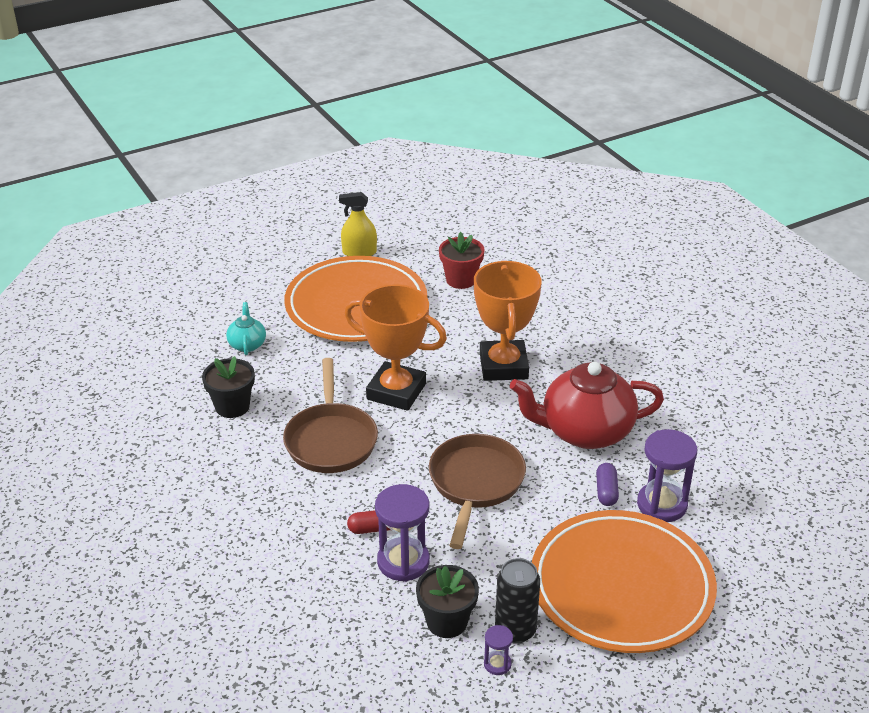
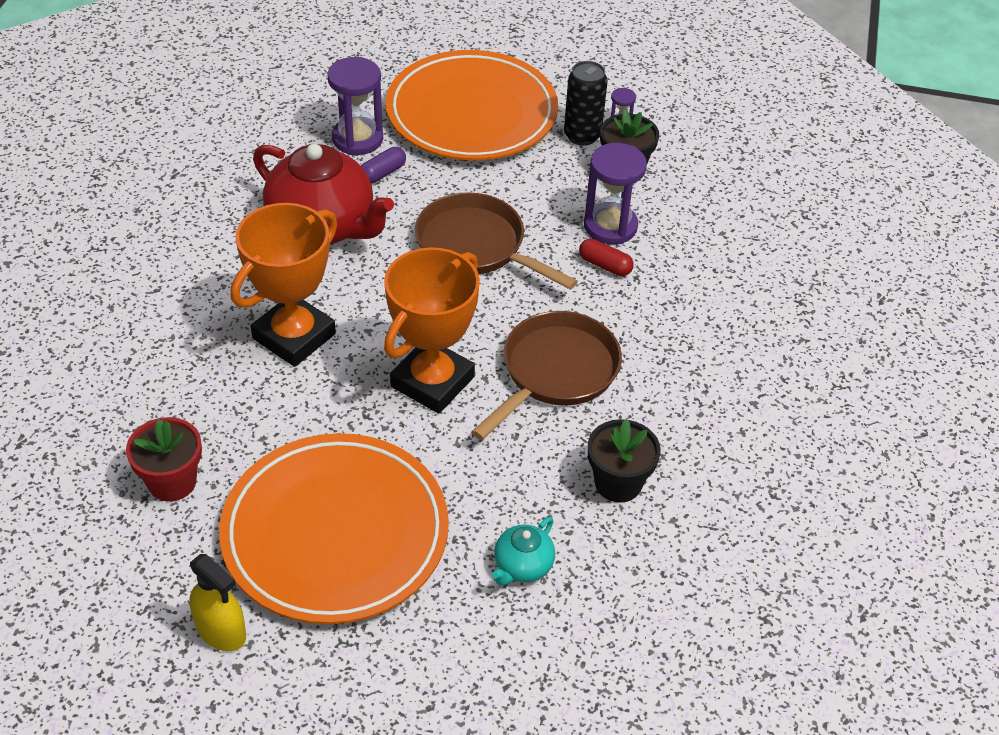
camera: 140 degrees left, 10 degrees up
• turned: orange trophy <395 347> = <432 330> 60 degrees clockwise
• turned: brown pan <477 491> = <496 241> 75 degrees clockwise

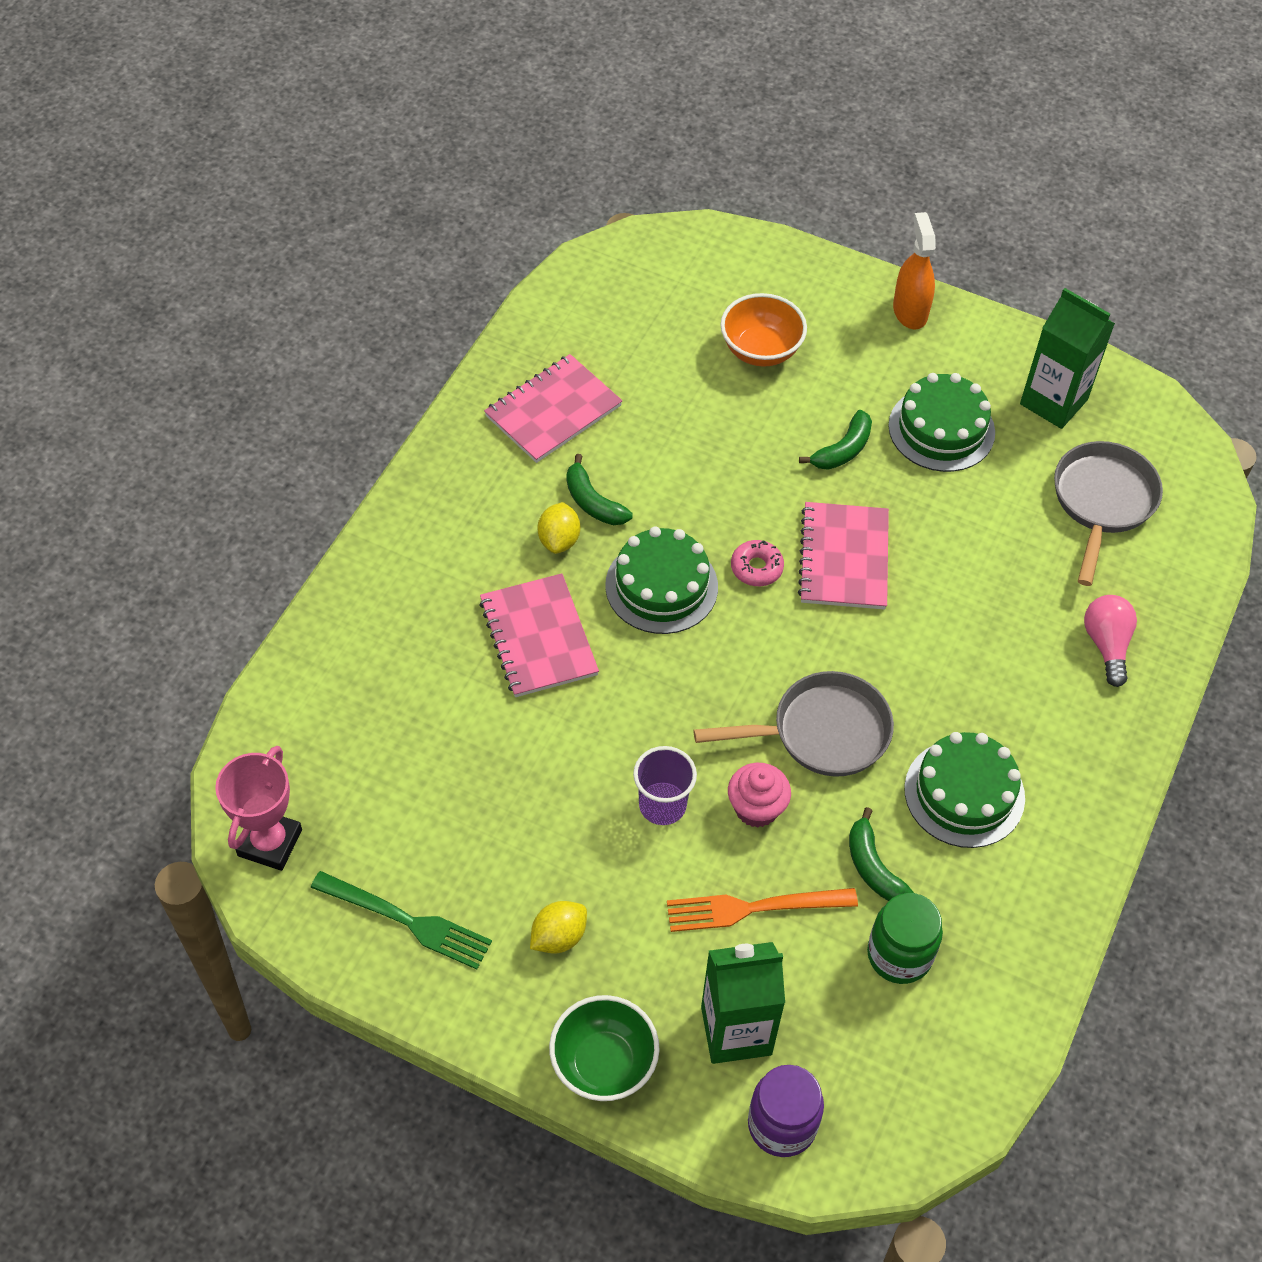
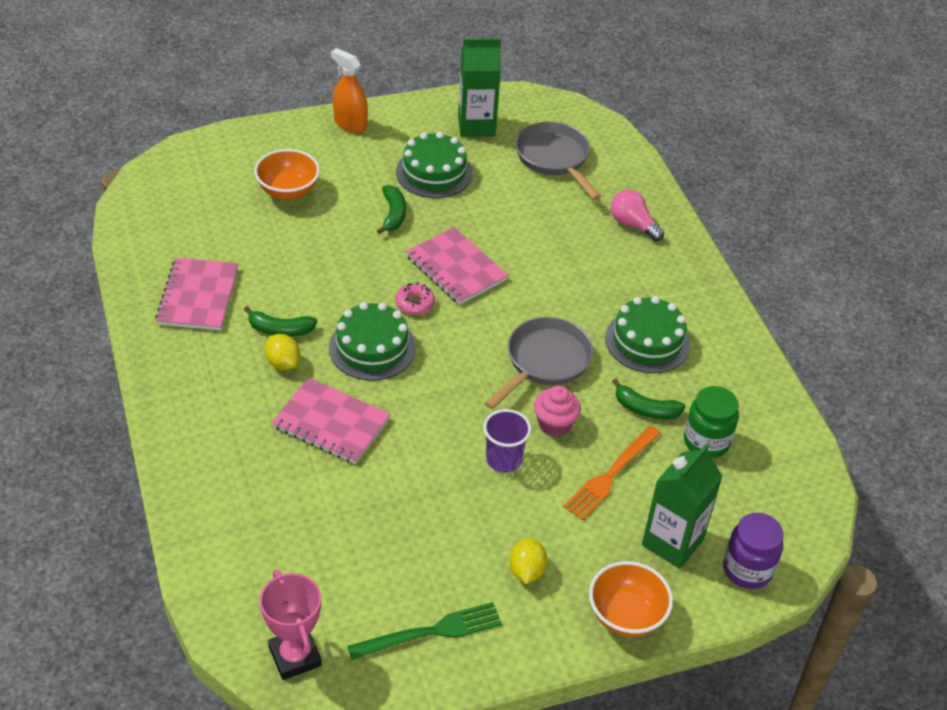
camera: 45 degrees left, 10 degrees down
• recoloured: green bowl <604 1048> to orange bowl <631 599>

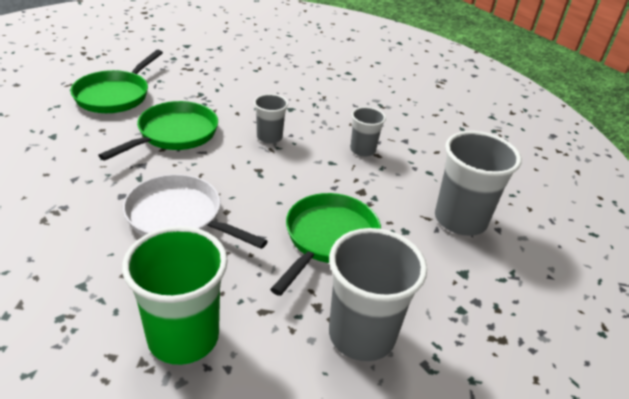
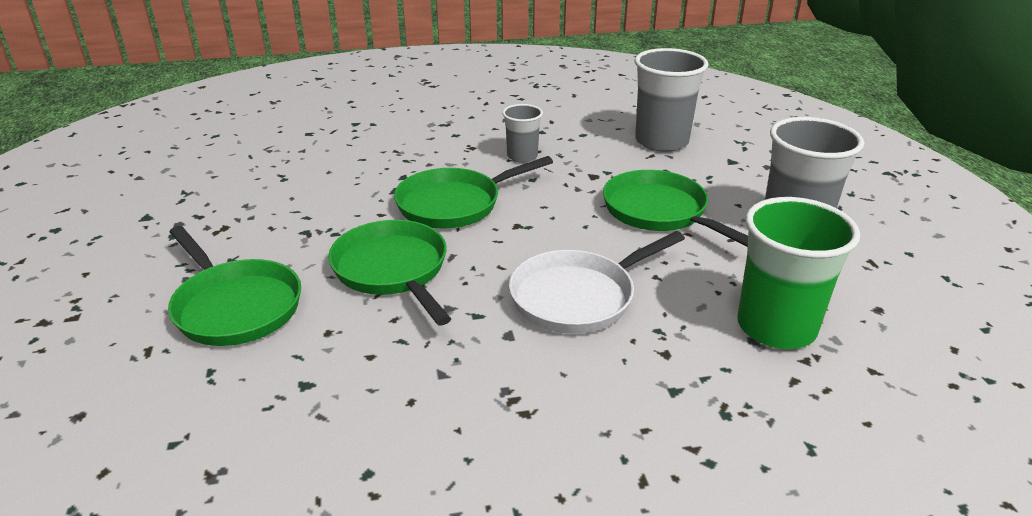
camera: 60 degrees left, 5 degrees down
• replaced: grey cup <271 119> to green pan <473 192>

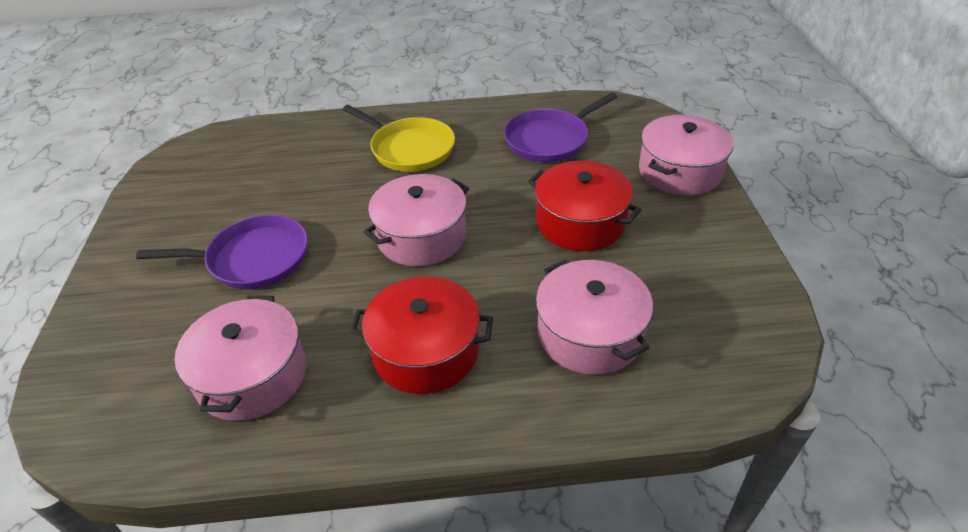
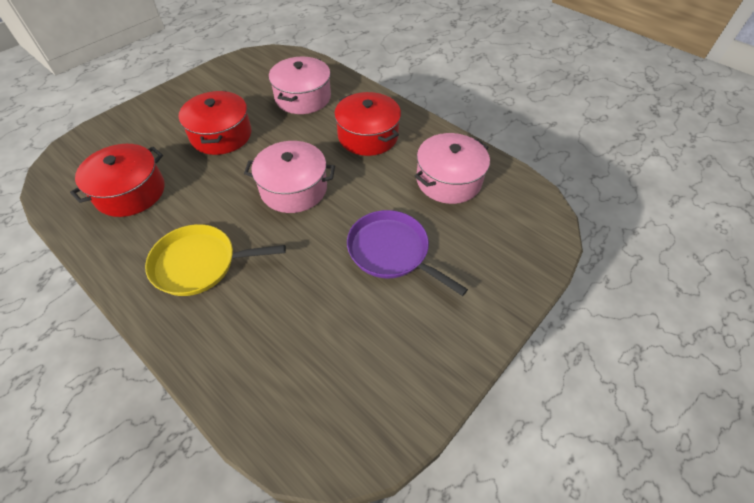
camera: 135 degrees left, 10 degrees up
• removed: pink pot <686 155>
• replaced: purple pan <560 127> to red pot <117 180>
• turned: yellow pan <399 138> = <215 260> 90 degrees counterclockwise

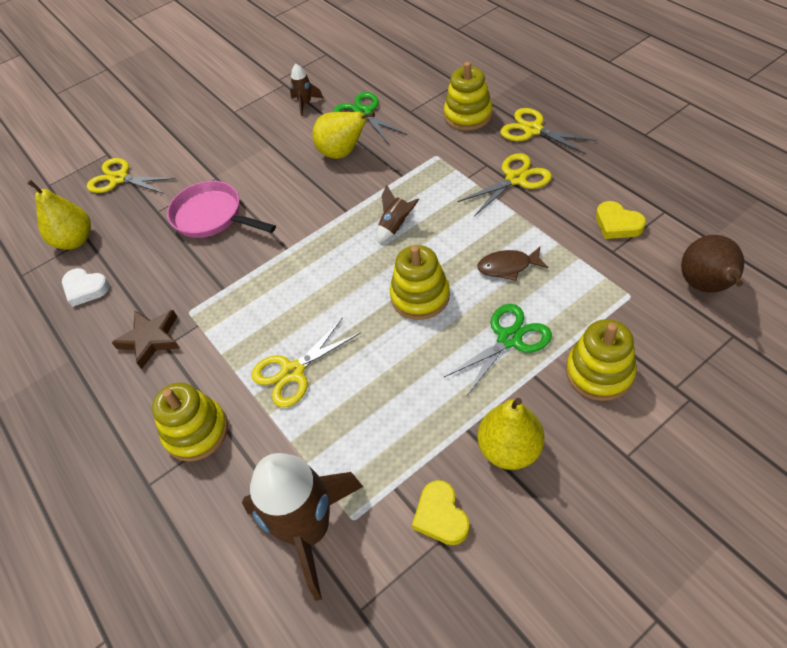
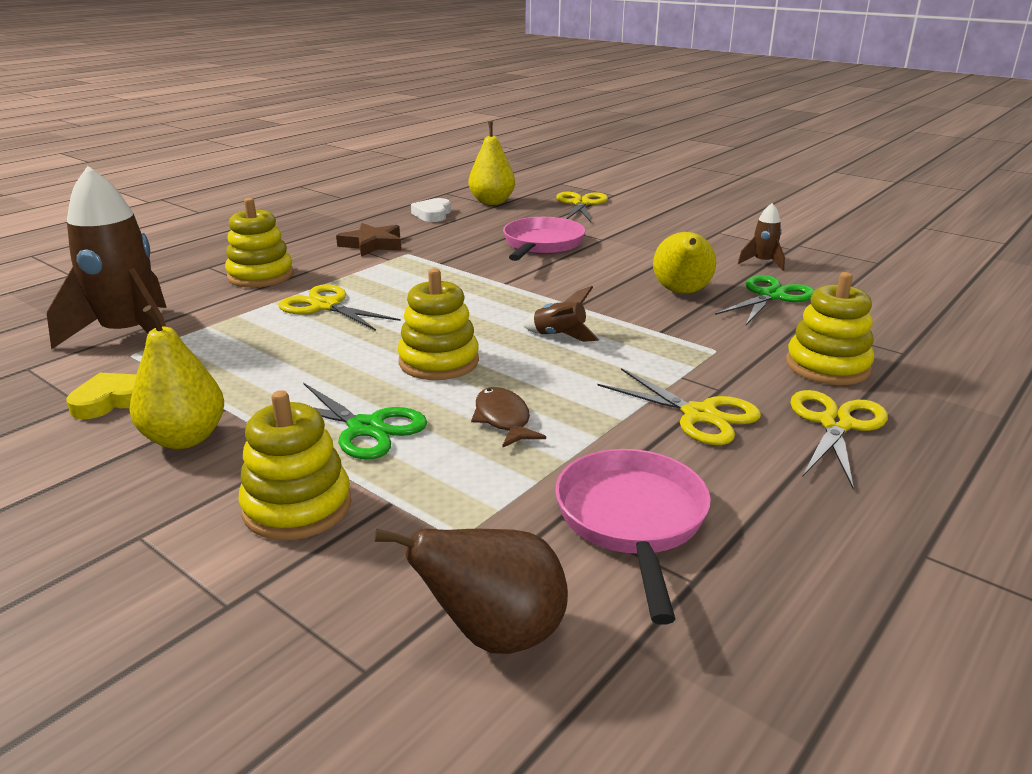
camera: 70 degrees right, 25 degrees down
• replaced: yellow heart <621 220> to pink pan <633 536>

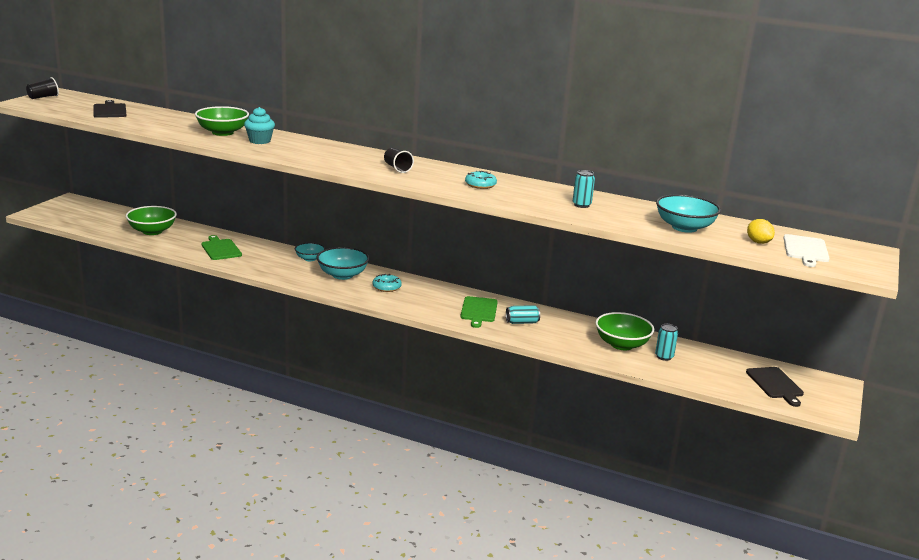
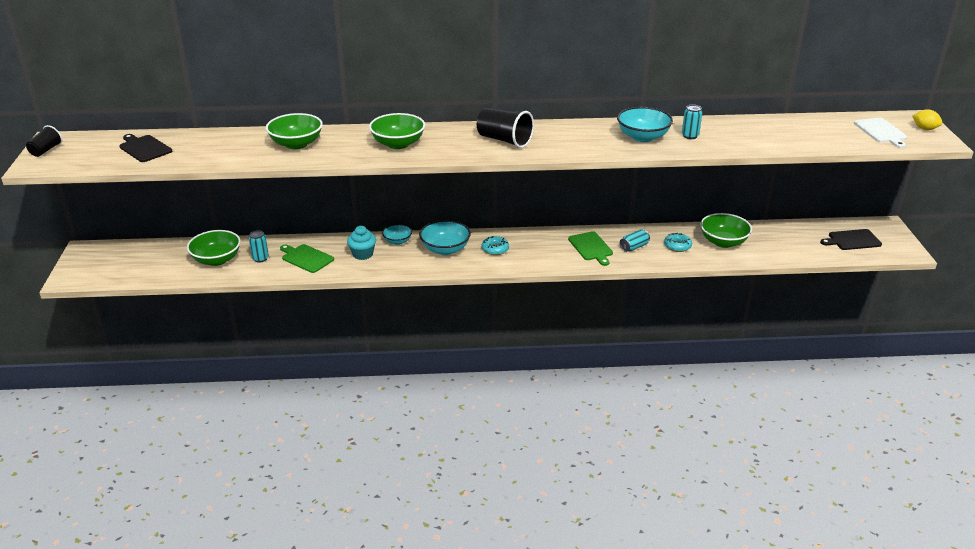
camera: 25 degrees left, 10 degrees up
• added: green bowl <397 131>
• moved: turquoise cupcake <259 125> to <361 243>
• moved: turquoise donut <481 180> to <678 242>
• moved: turquoise can <666 342> to <259 246>
• moved: turquoise bowl <688 213> to <645 124>
• moved: yellow lemon <761 231> to <928 119>
• turned: black cutting board <775 387> = <851 239> 120 degrees clockwise
• resized: black cup <399 160> = <505 128> x1.68

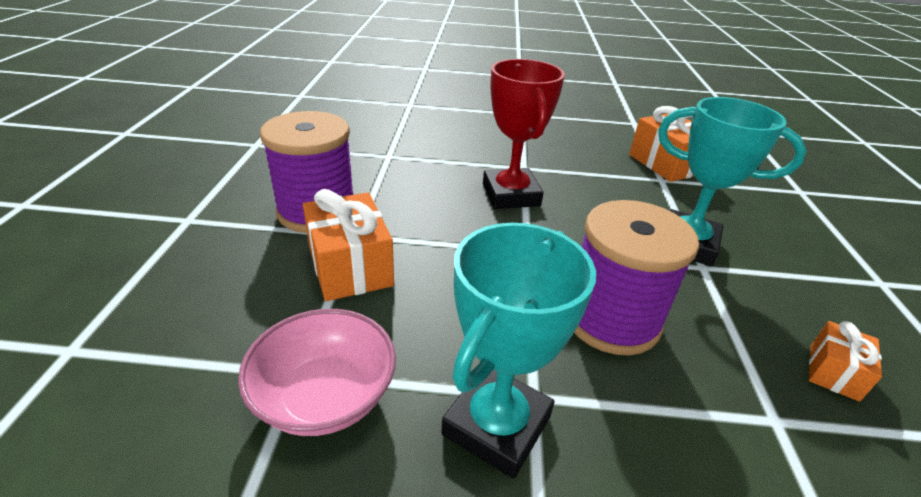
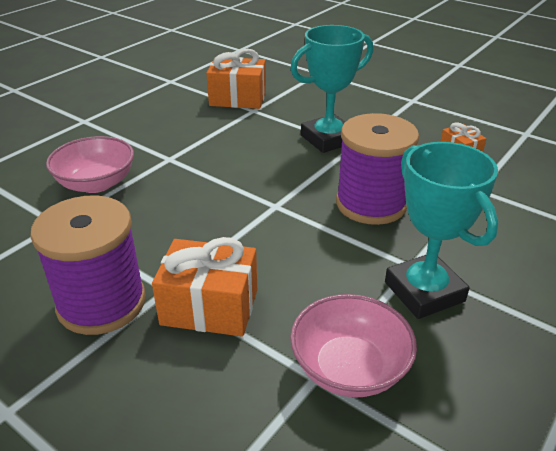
camera: 55 degrees left, 0 degrees up
• removed: red trophy <524 134>
• added: pink bowl <90 164>

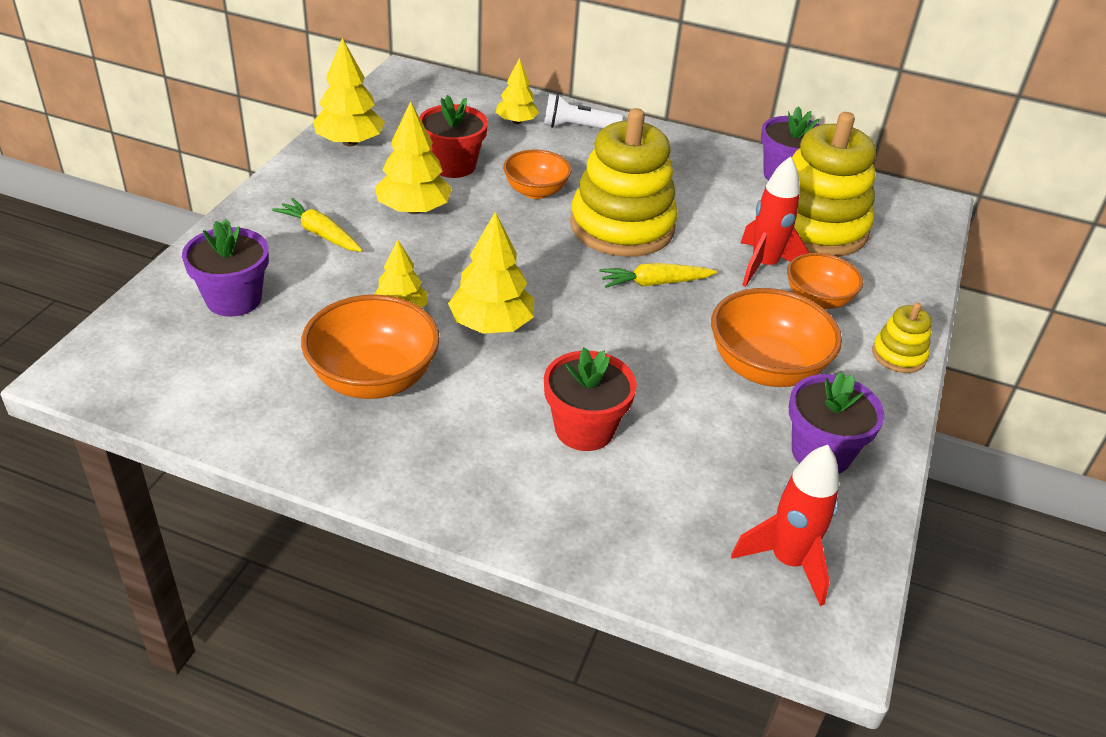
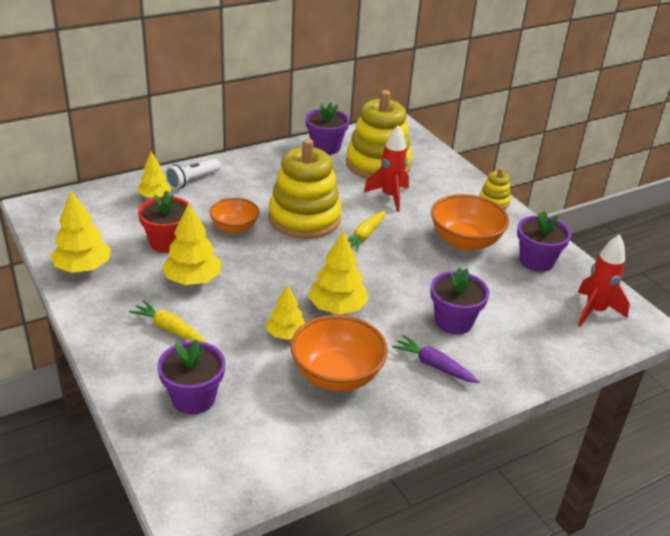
camera: 50 degrees left, 5 degrees down
• removed: orange bowl <825 281>
• added: purple carrot <436 359>
• recoloured: red flower pot <590 399> to purple flower pot <459 301>
• turned: yellow carrot <317 225> = <168 321> 45 degrees clockwise

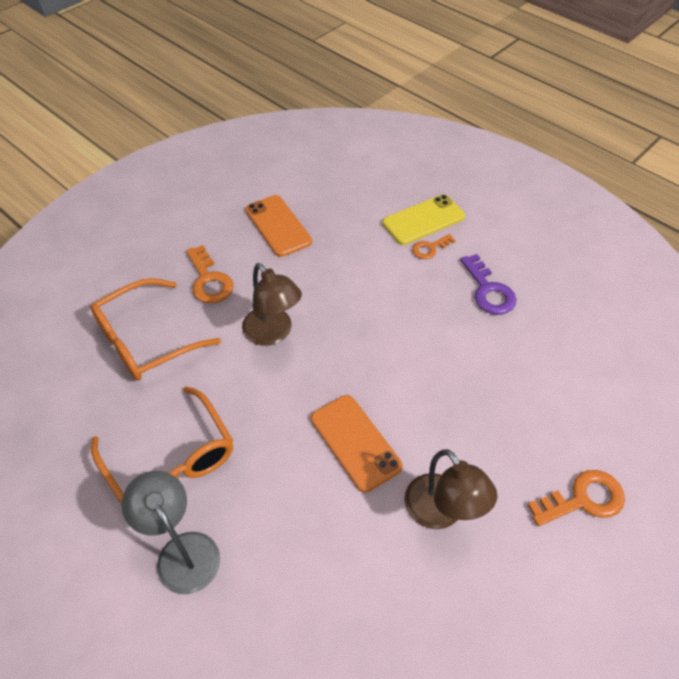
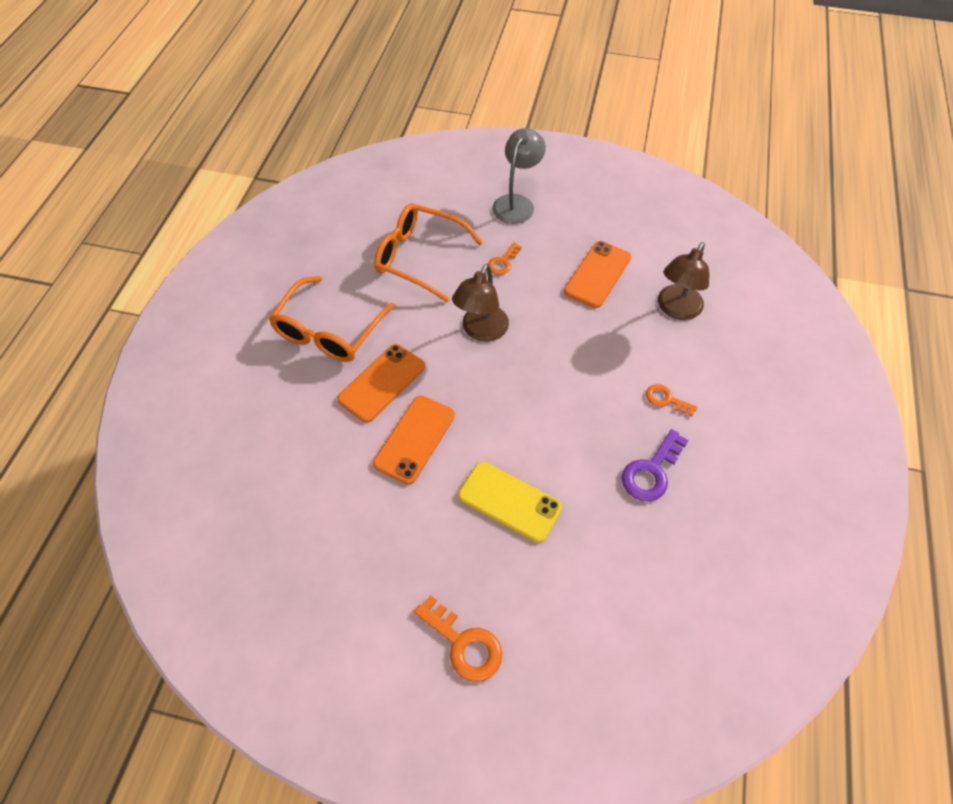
camera: 60 degrees right, 5 degrees up
• added: orange phone <381 383>
• moved: grey lamp <170 532> to <519 176>
• moved: yellow phone <423 219> to <510 502>
• moved: brown lamp <450 489> to <683 281>
• resized: orange key <210 274> = <505 258> x0.62

